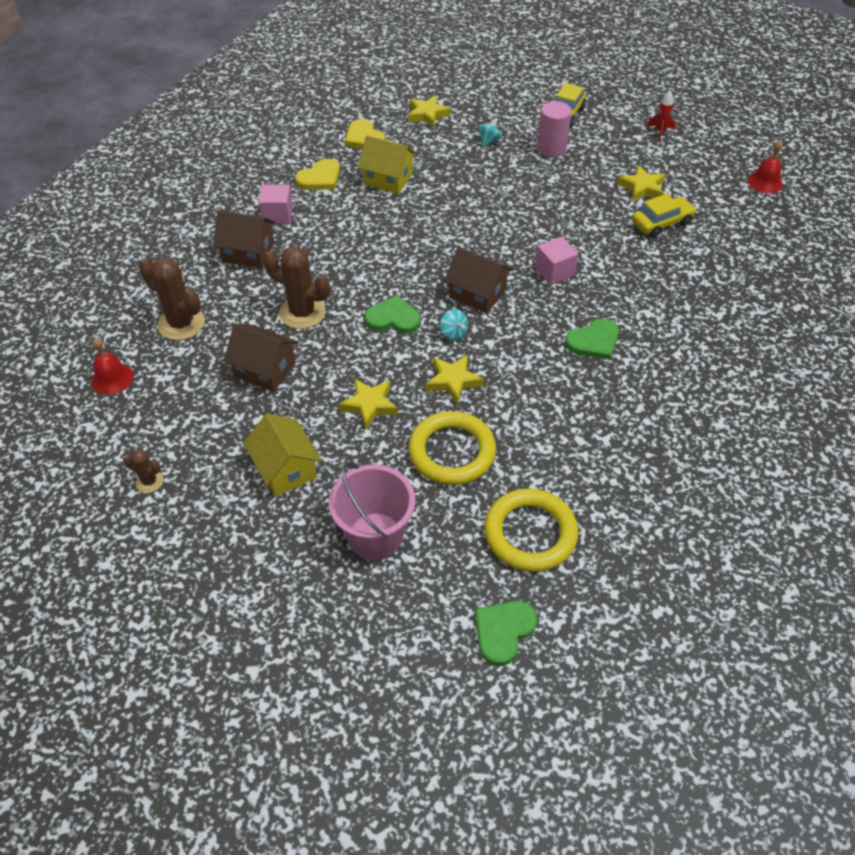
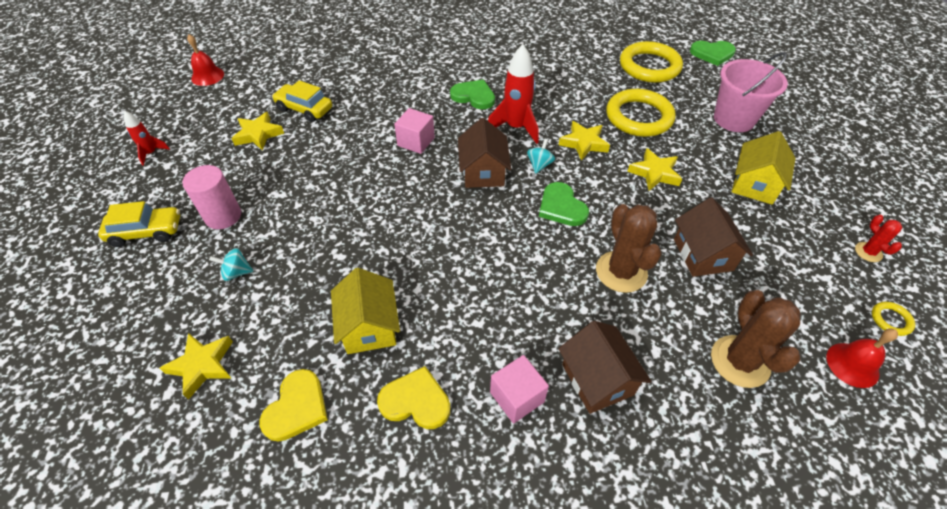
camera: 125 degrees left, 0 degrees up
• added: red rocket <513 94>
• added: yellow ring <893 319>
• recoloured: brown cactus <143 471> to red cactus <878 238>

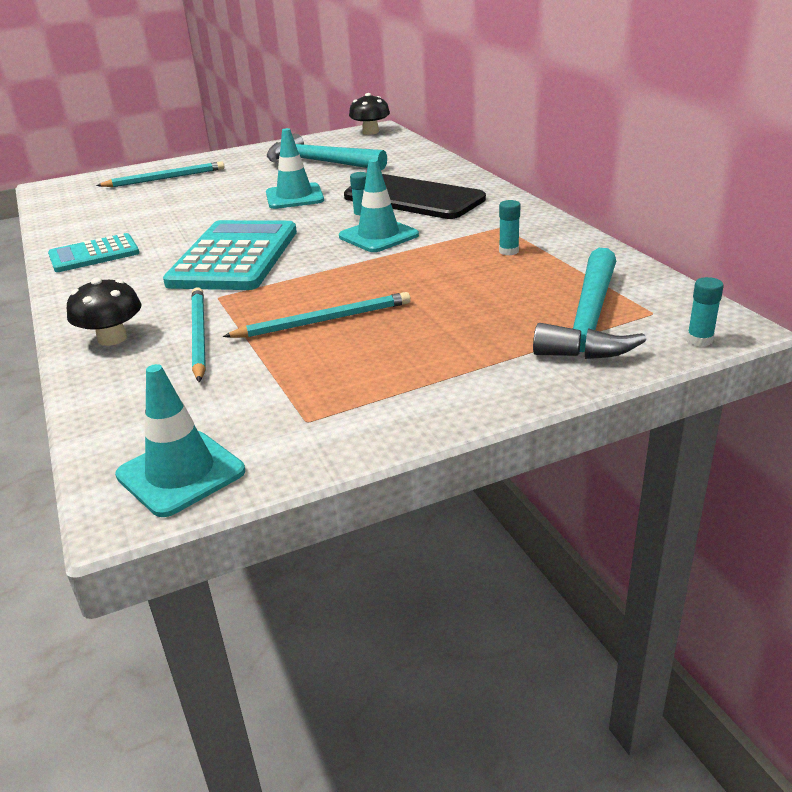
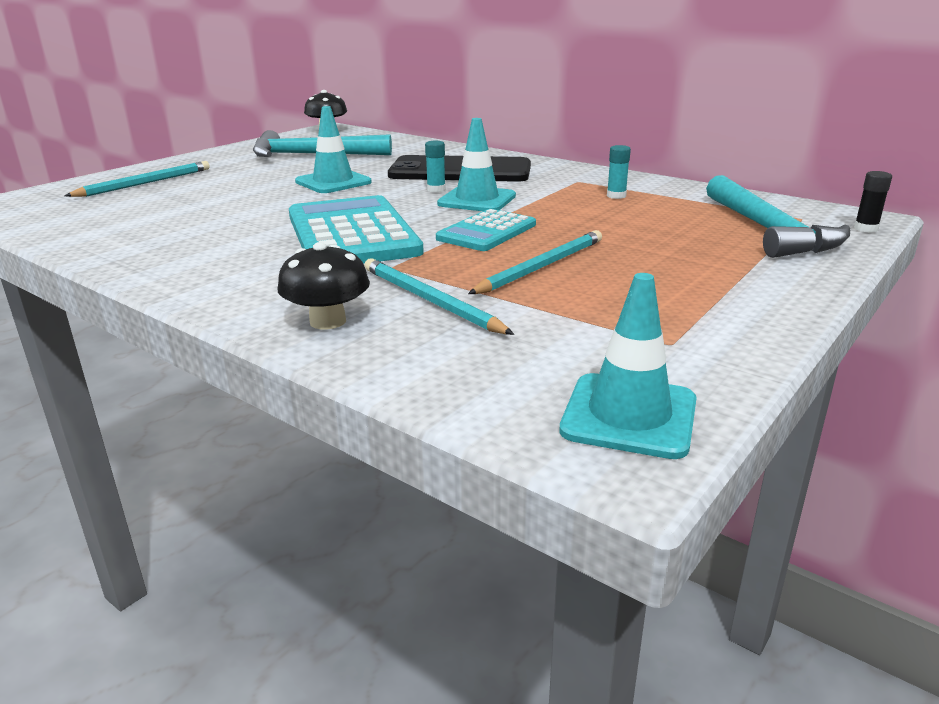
camera: 30 degrees left, 5 degrees down
• moved: turquoise calculator <93 252> to <486 230>
• recoloured: turquoise glue stick <705 311> to black glue stick <873 201>

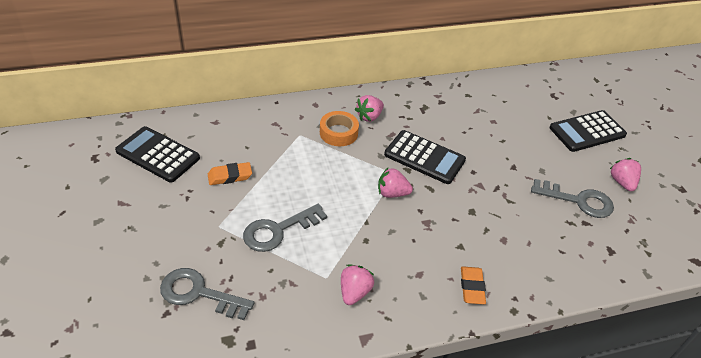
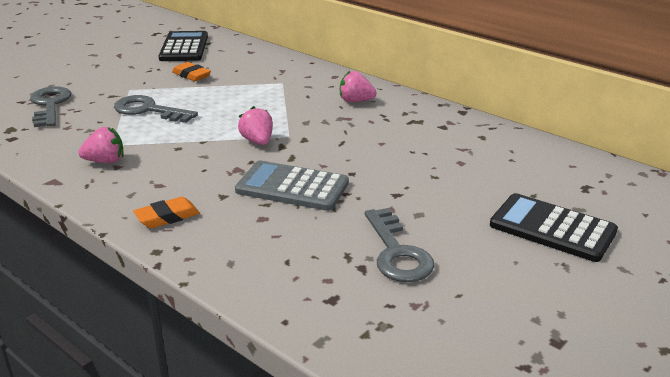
camera: 60 degrees right, 15 degrees down
• removed: orange tape <339 128>
• removed: black calculator <425 157>
• removed: pink strawberry <625 174>
• added: grey calculator <292 186>

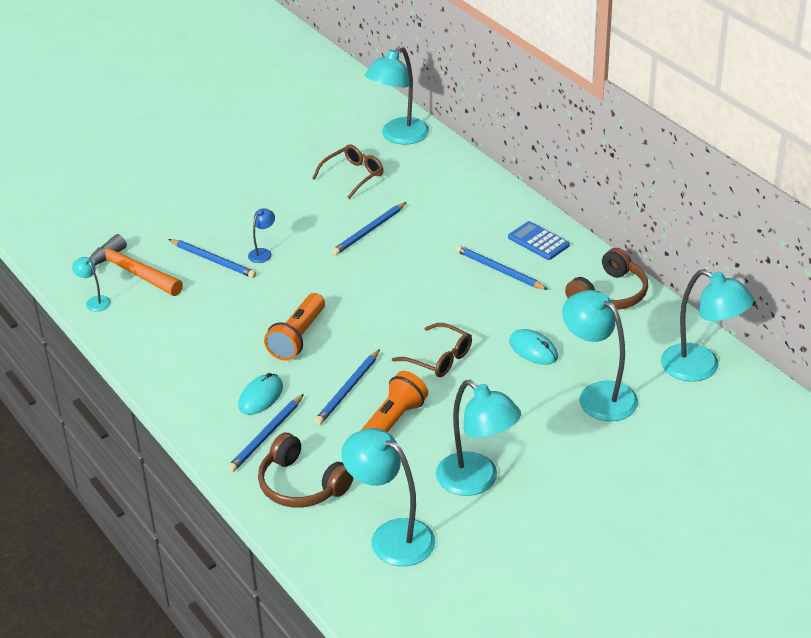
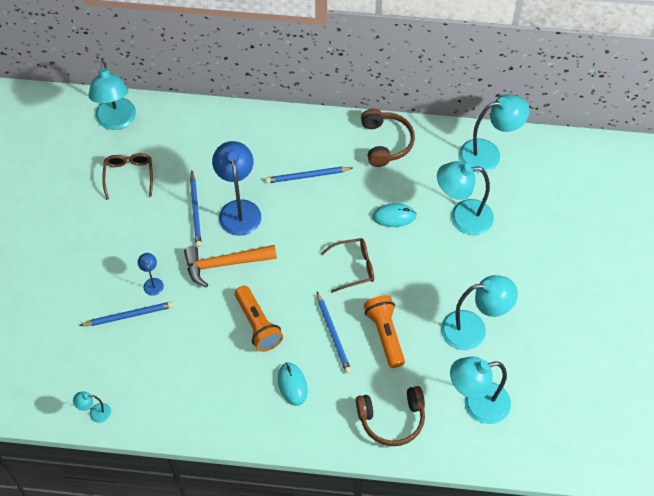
camera: 50 degrees left, 20 degrees up
• removed: blue pencil <265 433>
• removed: blue calculator <539 240>
• added: blue lamp <236 188>
• moved: orange hammer <136 265> to <230 266>

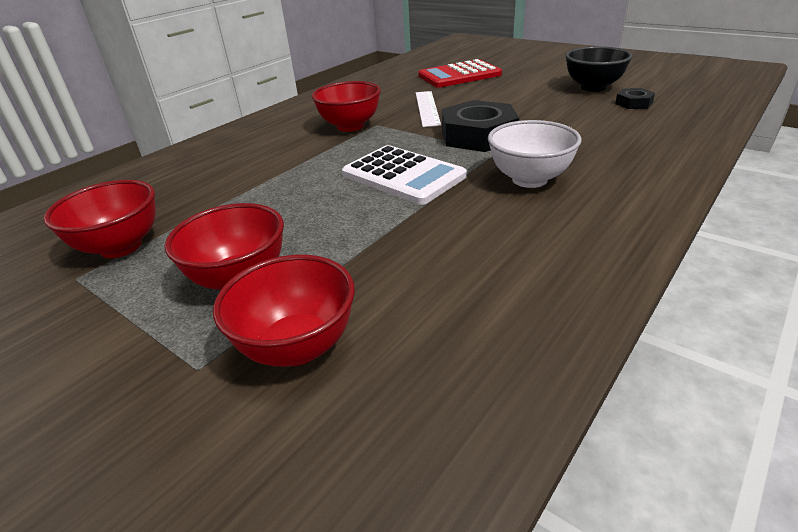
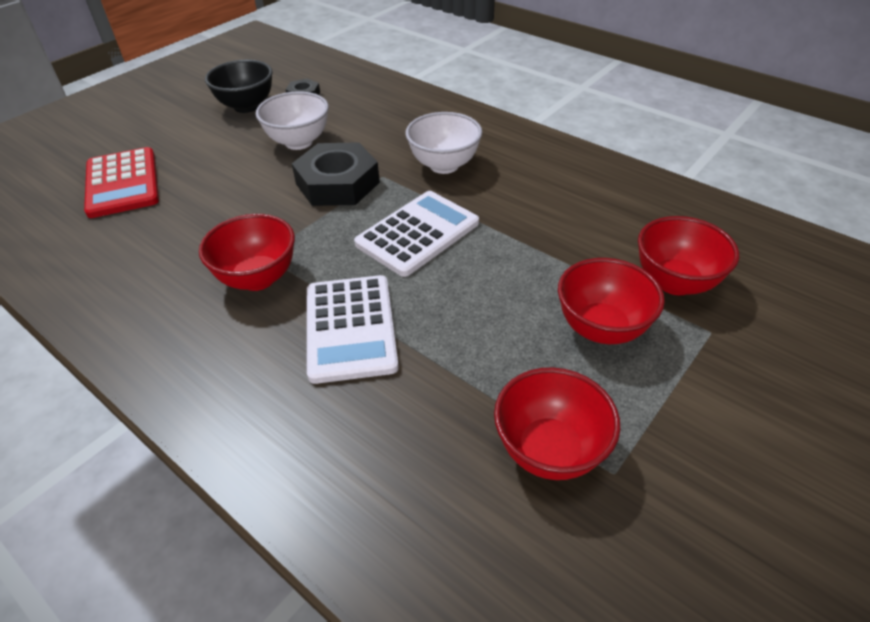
camera: 90 degrees left, 10 degrees up
• removed: white ruler <428 109>
• added: white bowl <292 120>
• added: white calculator <353 329>

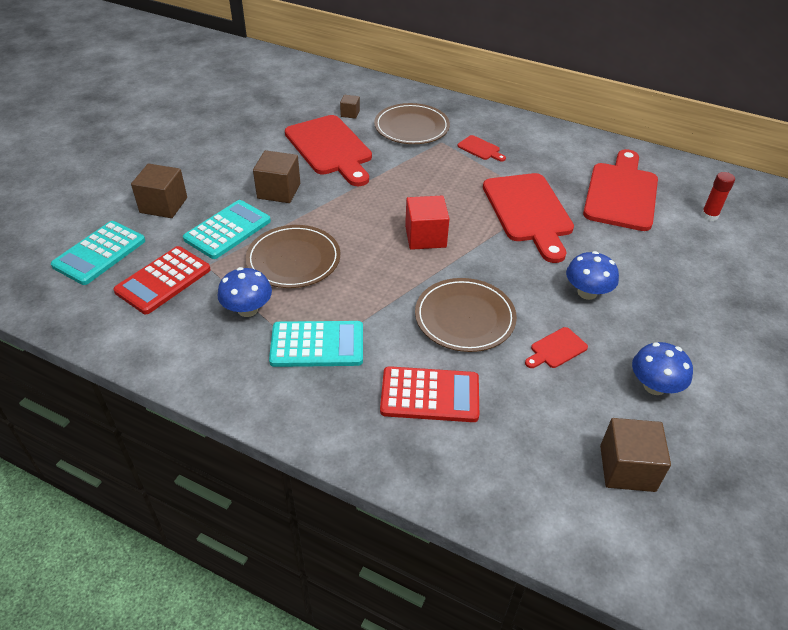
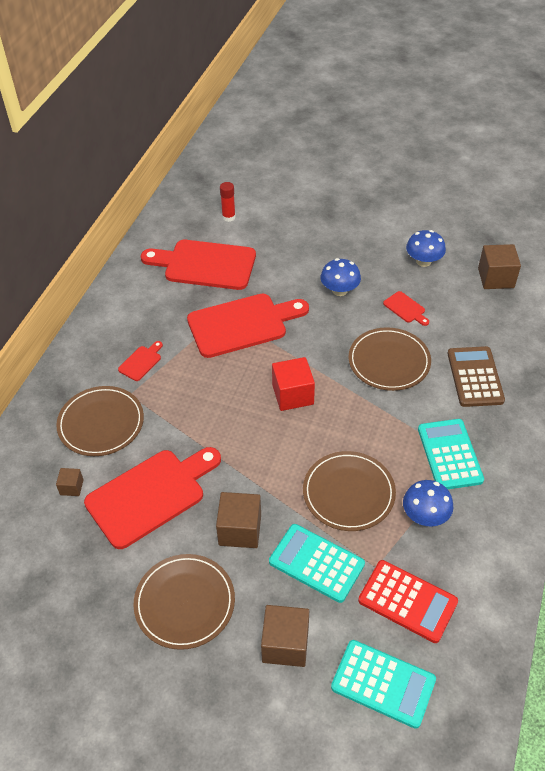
camera: 95 degrees left, 5 degrees up
• added: brown plate <184 602>
• recoloured: red calculator <429 394> to brown calculator <476 376>

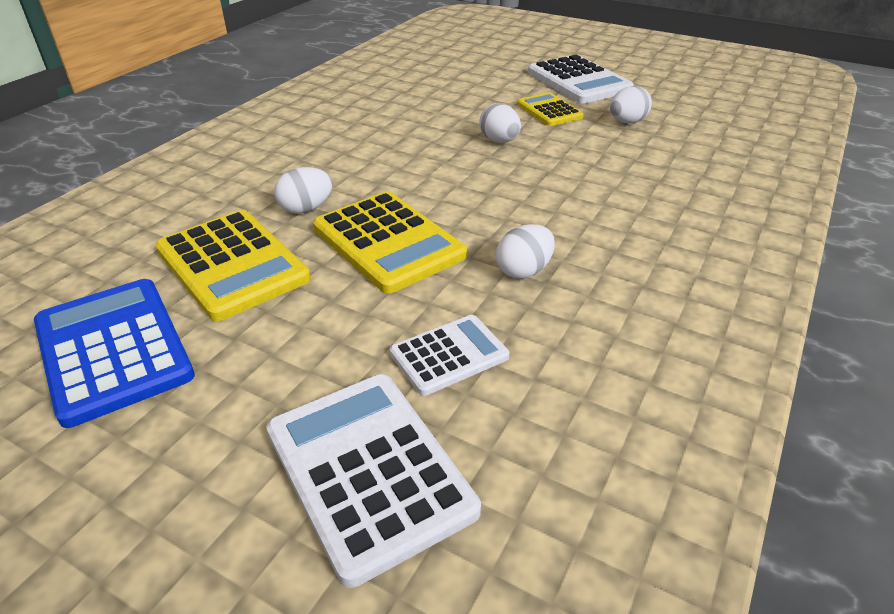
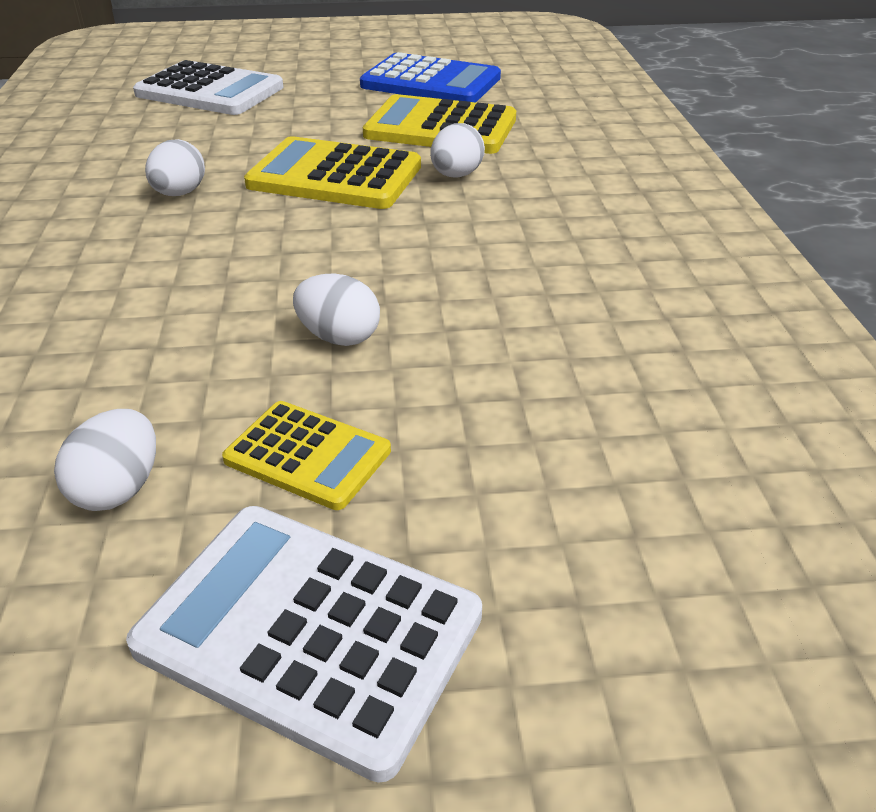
camera: 145 degrees right, 0 degrees up
• removed: white calculator <449 355>

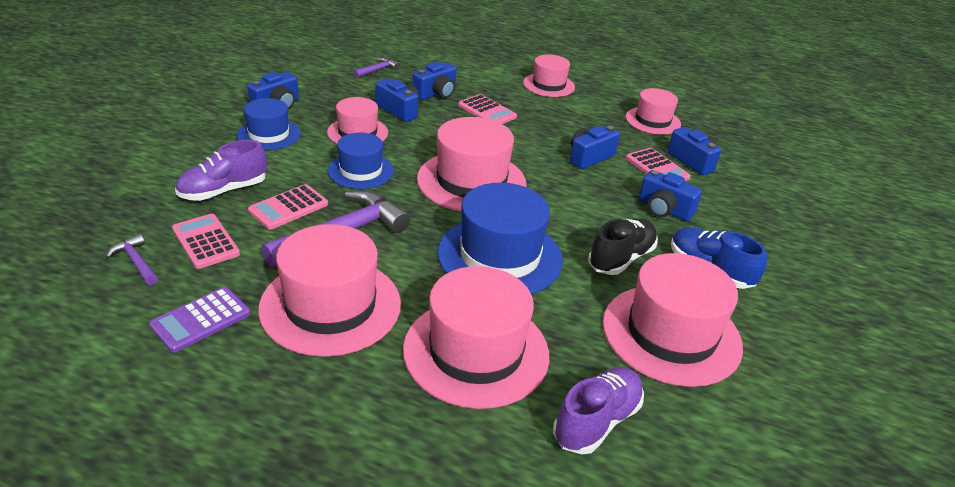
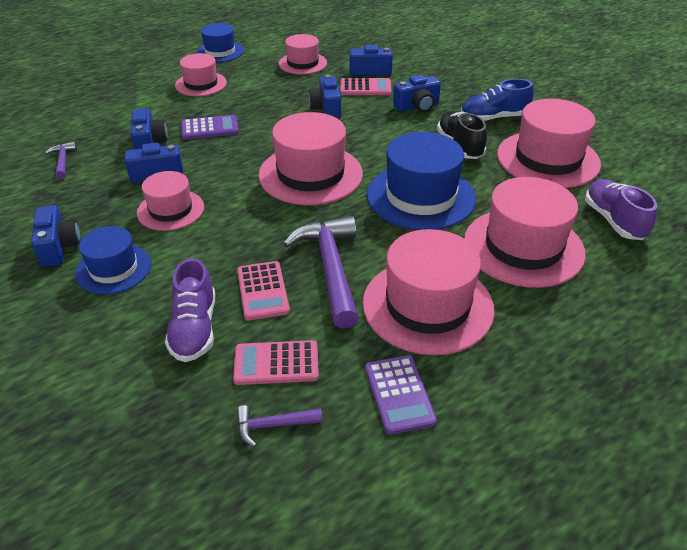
camera: 55 degrees left, 5 degrees up
• moved: blue hat <361 161> to <220 42>
• recoloured: pink calculator <487 109> to purple calculator <210 127>

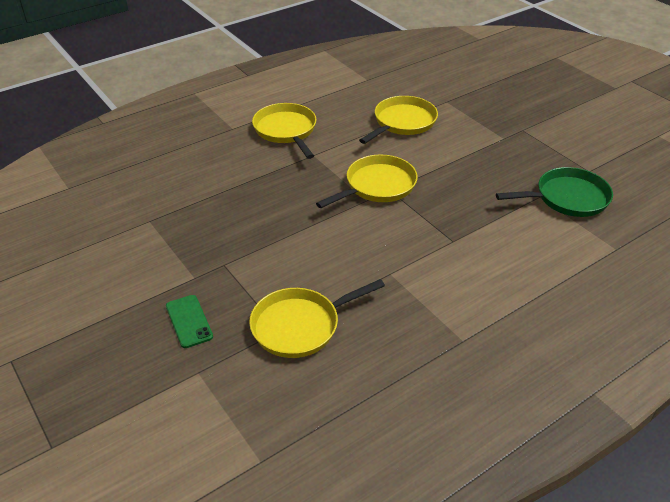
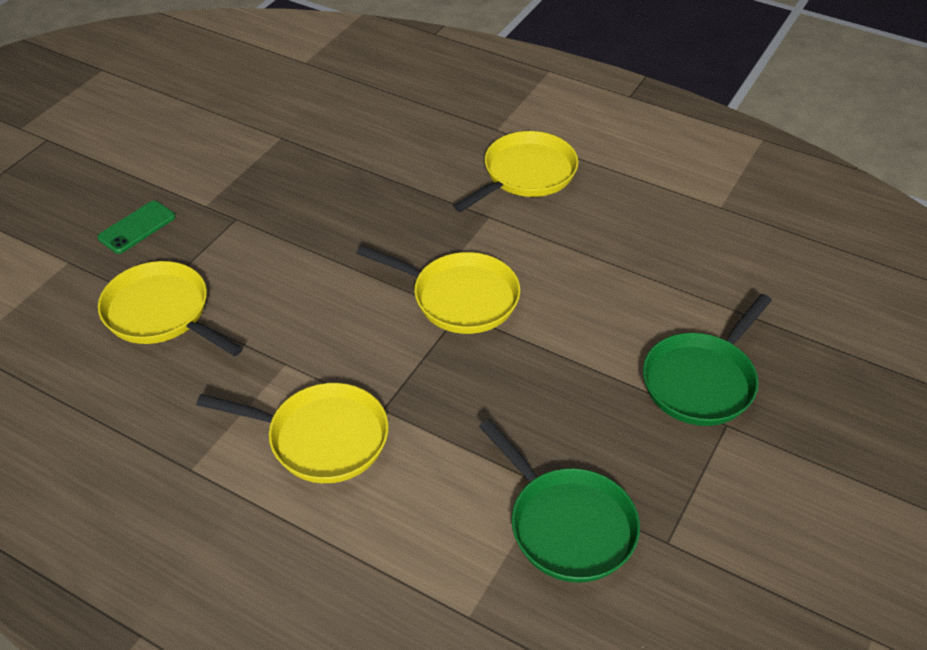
camera: 65 degrees right, 5 degrees up
• added: green pan <707 360>
• moved: yellow pan <398 120> to <292 433>

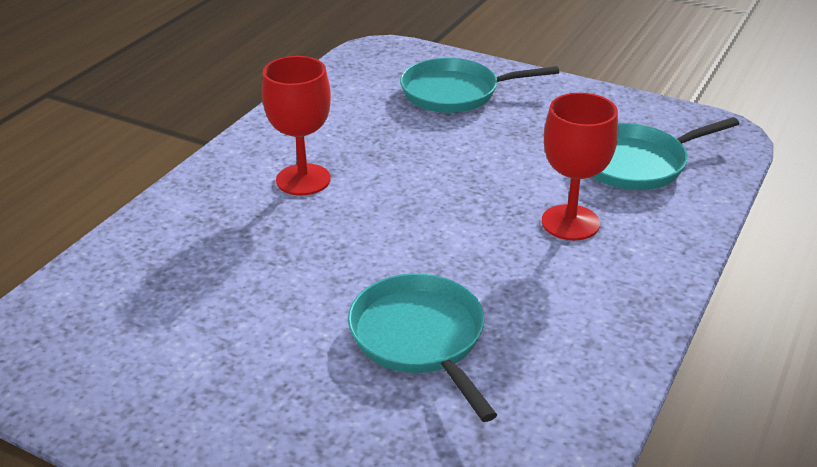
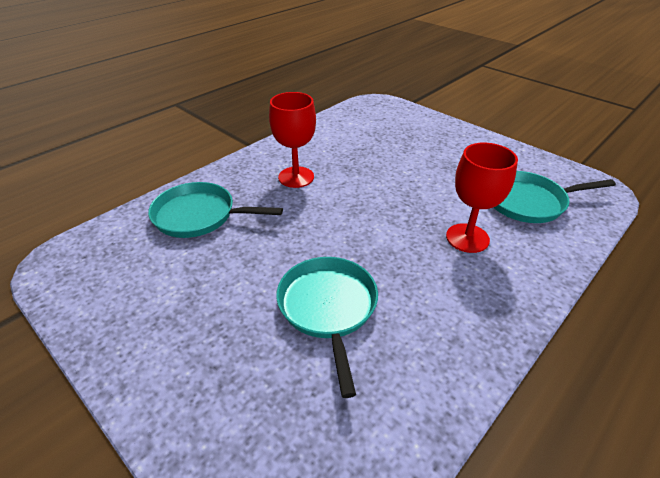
camera: 15 degrees right, 5 degrees up
• moved: turquoise pan <479 85> to <215 210>

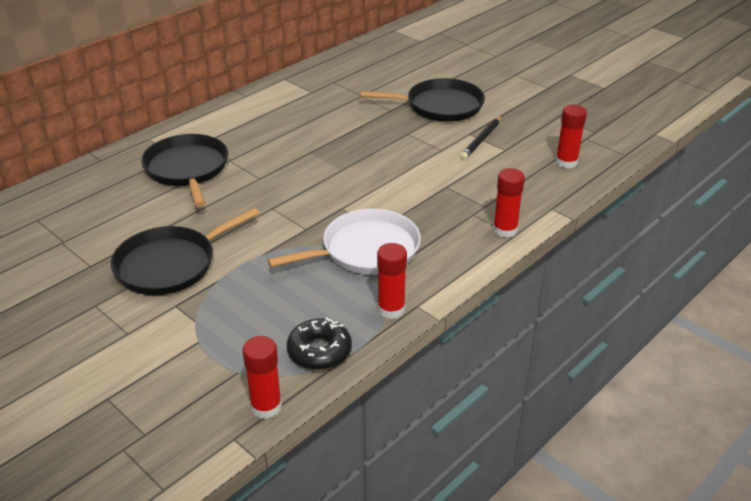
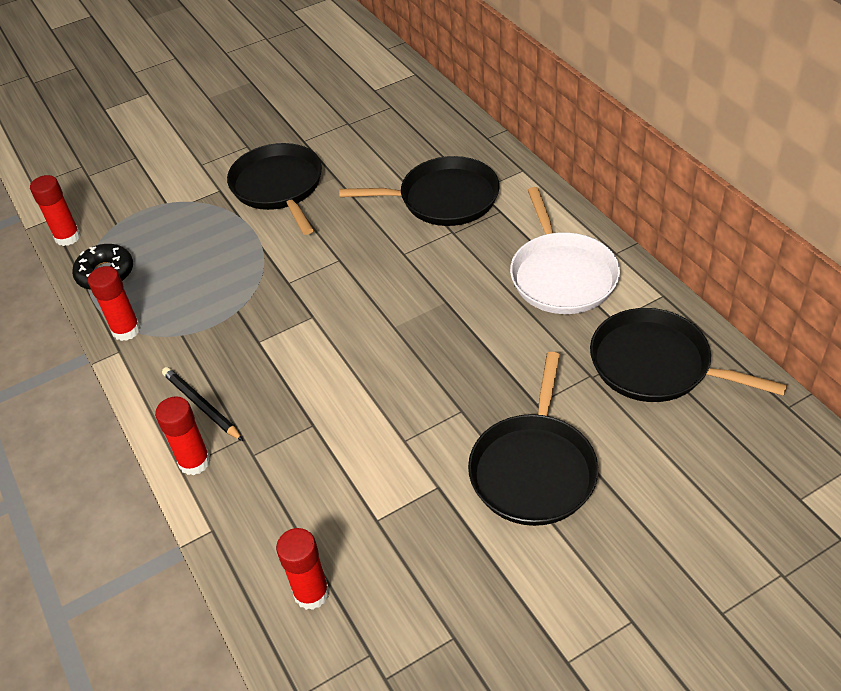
camera: 110 degrees right, 10 degrees up
• added: black pan <688 355>
• moved: white pan <344 241> to <565 250>
• moved: black pencil <480 138> to <202 404>

